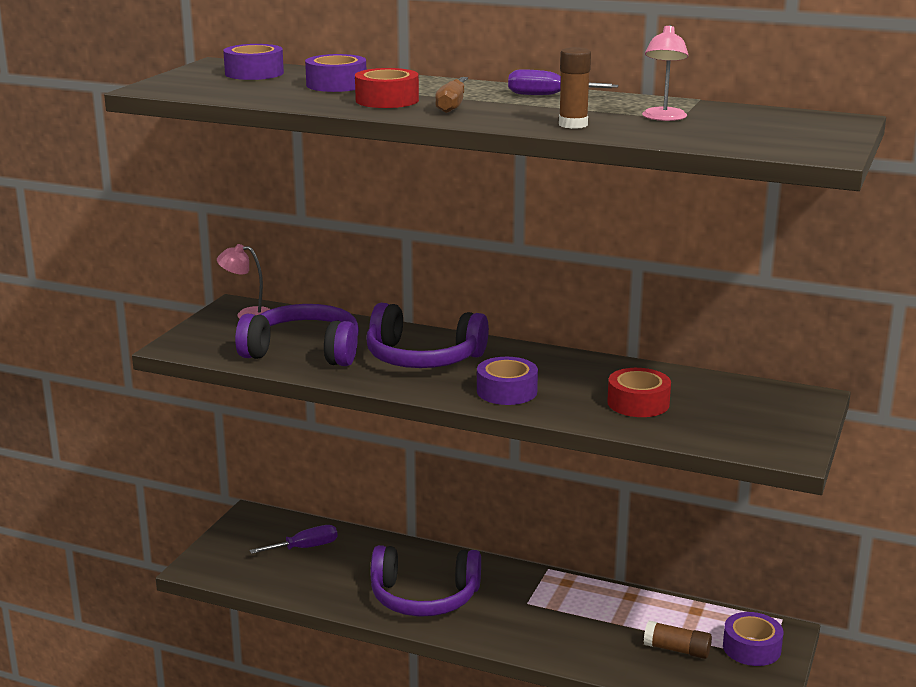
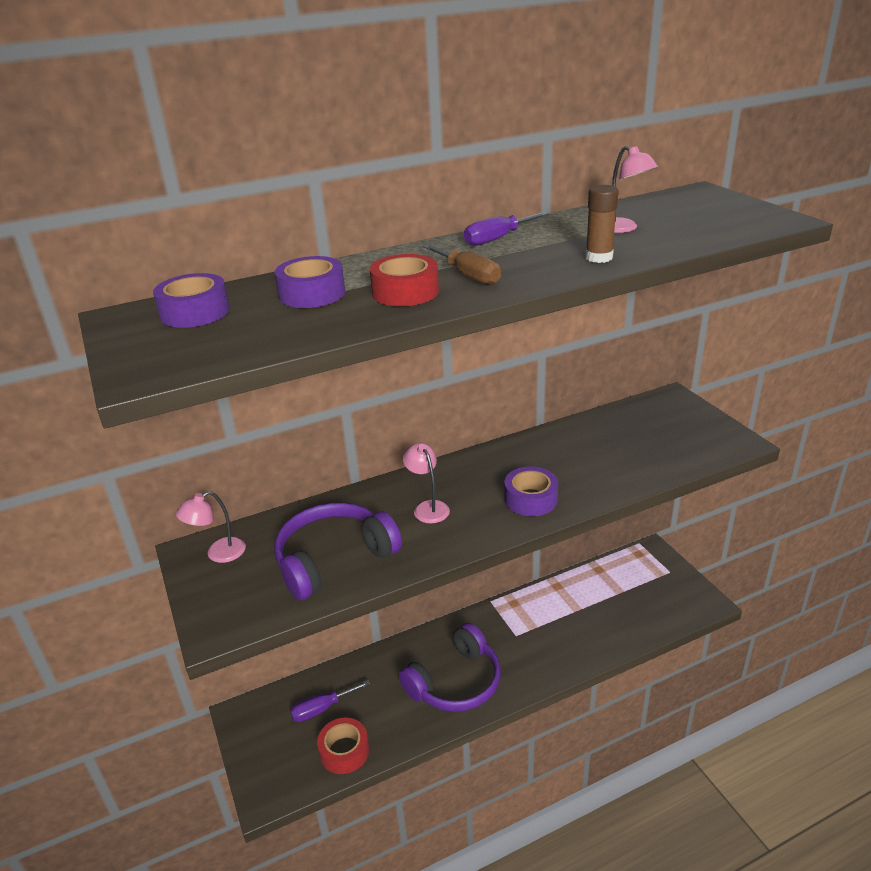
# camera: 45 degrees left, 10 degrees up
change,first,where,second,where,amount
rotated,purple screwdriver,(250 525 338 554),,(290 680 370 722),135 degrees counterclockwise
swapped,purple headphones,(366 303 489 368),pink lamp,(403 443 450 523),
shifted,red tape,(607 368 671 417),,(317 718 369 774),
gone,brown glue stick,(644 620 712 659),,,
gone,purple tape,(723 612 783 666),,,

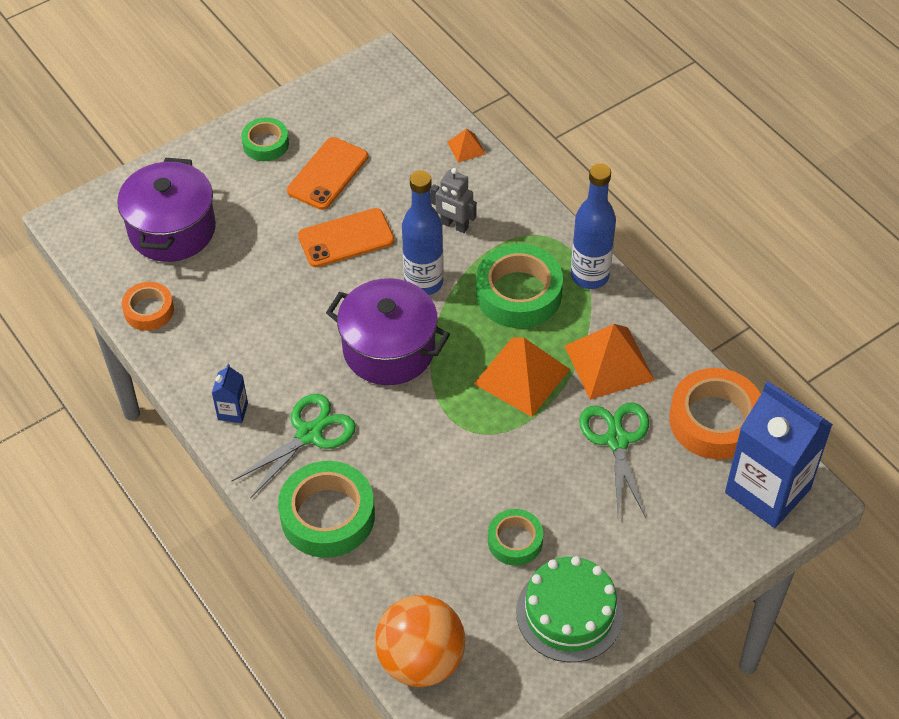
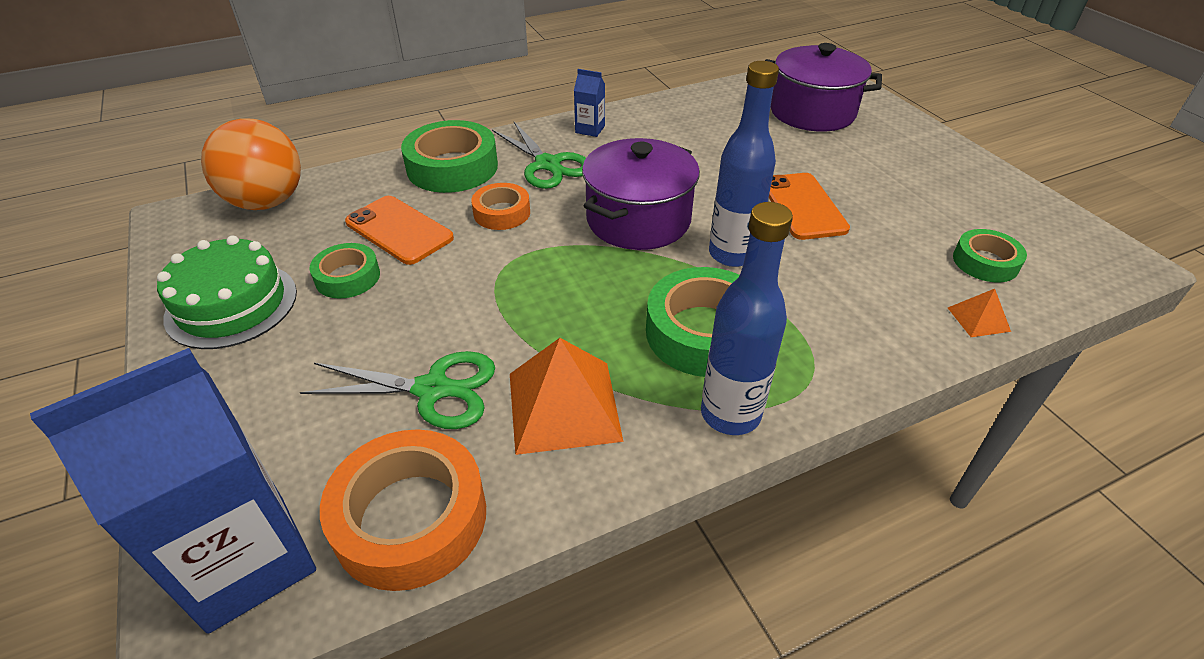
# camera: 100 degrees right, 10 degrees down
change,first,where,second,where,amount
shifted,orange tape,(122 282 174 331),,(471 183 530 230),
shifted,green tape,(241 118 289 161),,(953 229 1027 282),
shifted,orange phone,(287 137 368 210),,(345 196 454 265),
gone,grey robot,(430 168 477 233),,,
gone,orange pyramid,(474 337 570 417),,,

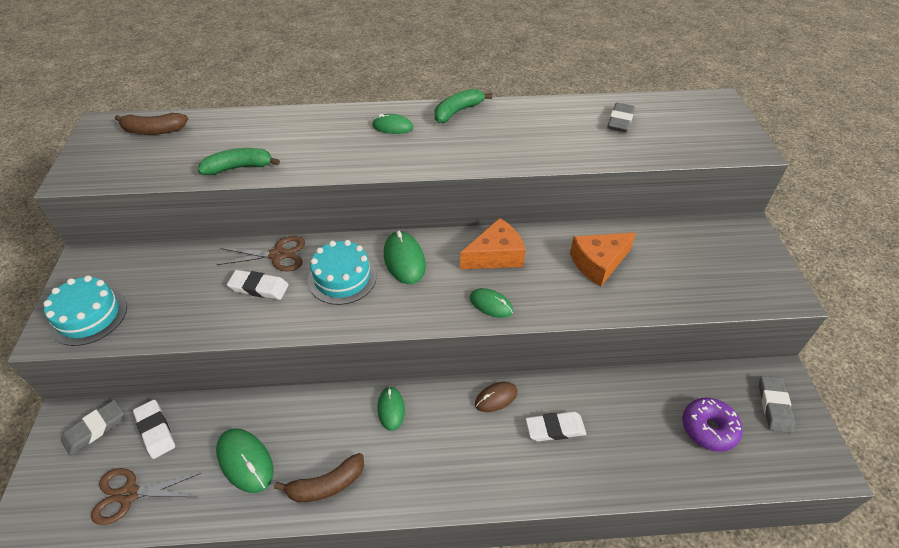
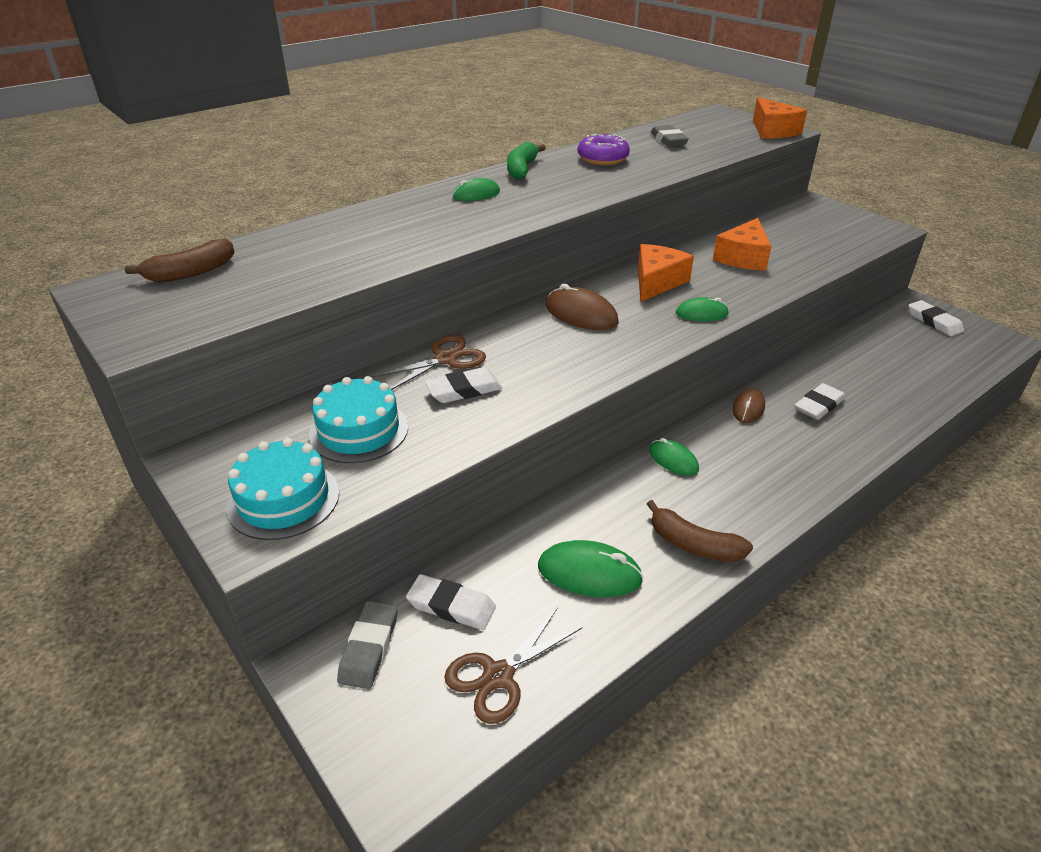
# camera: 35 degrees left, 10 degrees down
change,first,where,second,where,amount
gone,green banana,(198 148 280 175),,,
rotated,brown banana,(274 453 364 502),,(647 500 753 562),90 degrees clockwise
shifted,turquoise cake,(308 240 377 305),,(309 376 408 463),
repainted,green mouse,(384 231 426 284),brown mouse,(546 284 619 330),
shifted,purple donut,(683 398 742 452),,(578 134 630 165),
repainted,grey eraser,(759 376 795 433),white eraser,(908 300 964 336),
new,,,orange cheese,(753 97 807 139),

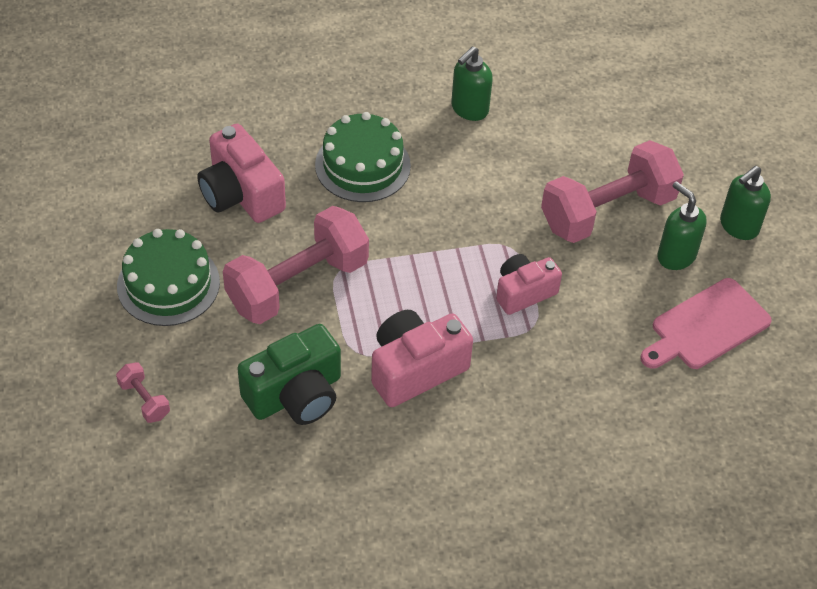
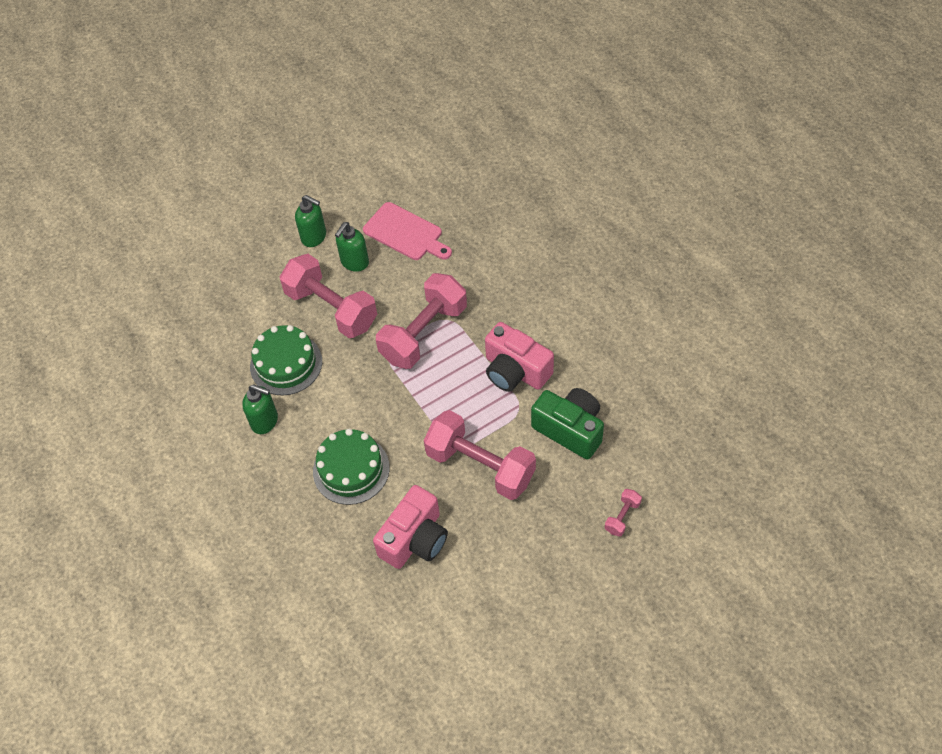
# camera: 105 degrees left, 5 degrees up
change,first,where,second,where,amount
shifted,green cake,(117 229 220 326),,(250 325 322 395),
swapped,pink camera,(496 254 562 315),pink dumbbell,(376 273 467 369),

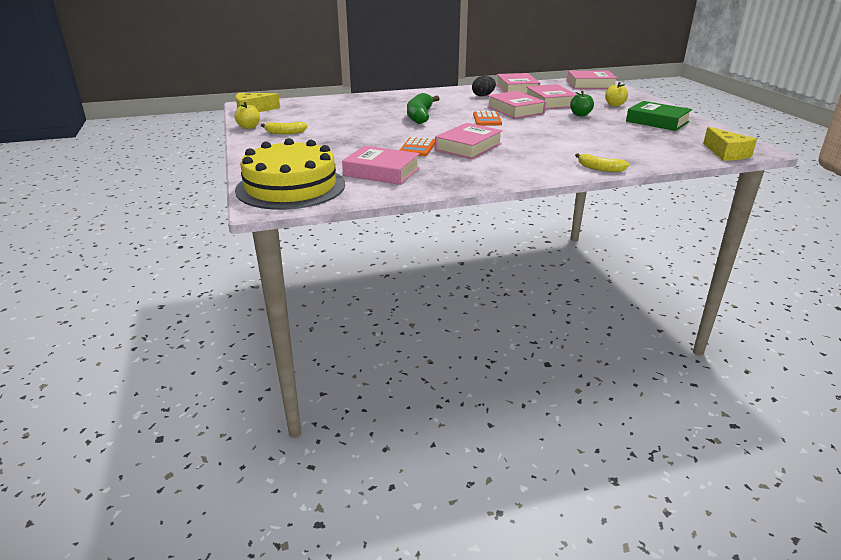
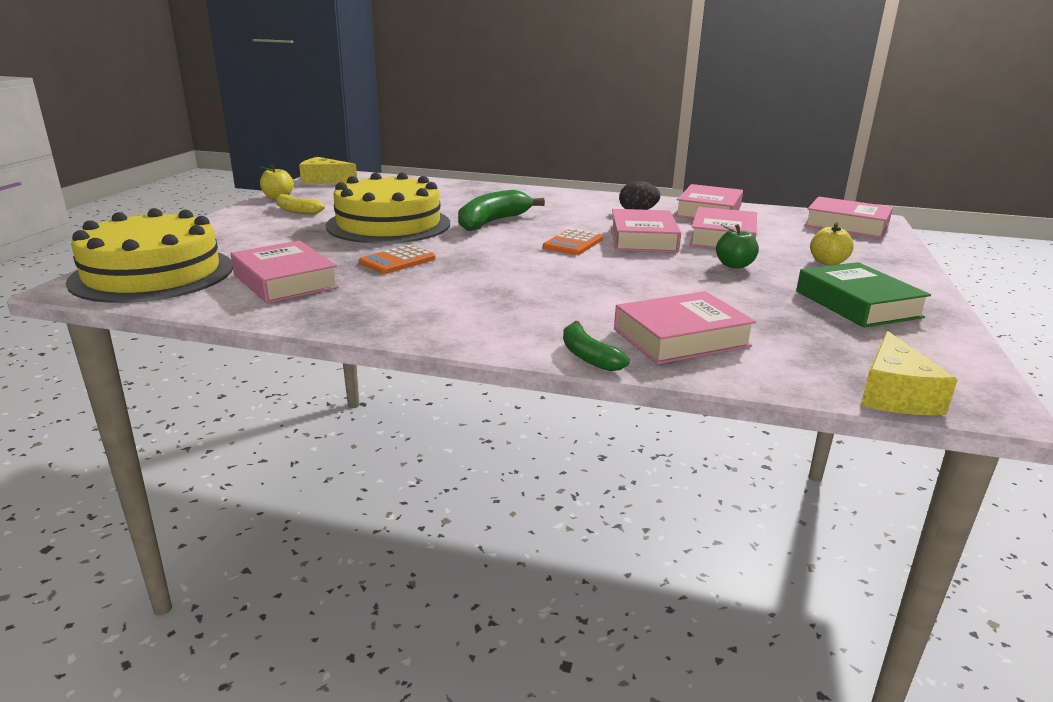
# camera: 30 degrees right, 5 degrees down
change,first,where,second,where,amount
shifted,pink book,(435 123 503 159),,(614 291 756 364),
repainted,yellow banana,(575 153 629 172),green banana,(563 321 630 371),
new,,,yellow cake,(326 173 450 244),

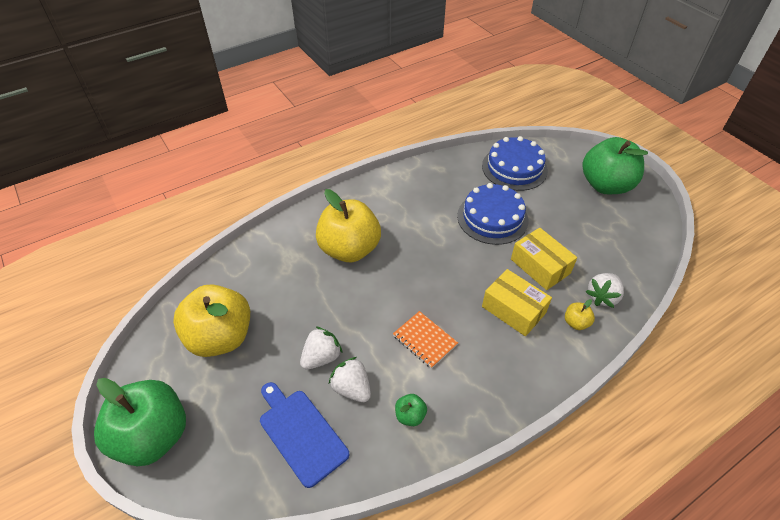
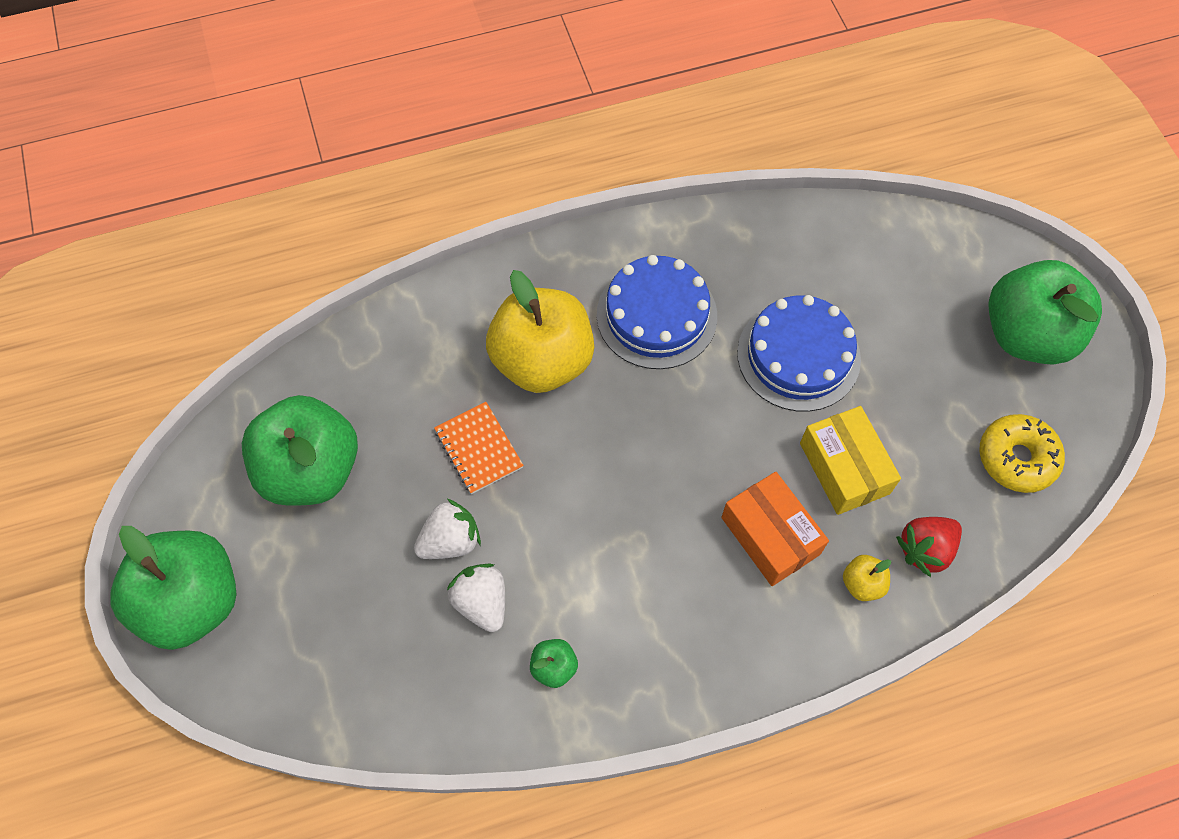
# camera: 15 degrees right, 15 degrees up
change,first,where,second,where,amount
repainted,yellow apple,(173 284 250 357),green apple,(242 395 358 506),
gone,blue cutting board,(260 382 349 488),,,
shifted,orange notebook,(393 311 458 369),,(434 402 524 494),
shifted,blue cake,(482 136 548 191),,(597 255 717 369),
repainted,yellow box,(482 269 552 336),orange box,(721 472 829 586),
repainted,white strawberry,(585 273 624 308),red strawberry,(896 517 962 577),
new,,,yellow donut,(979 414 1065 493),

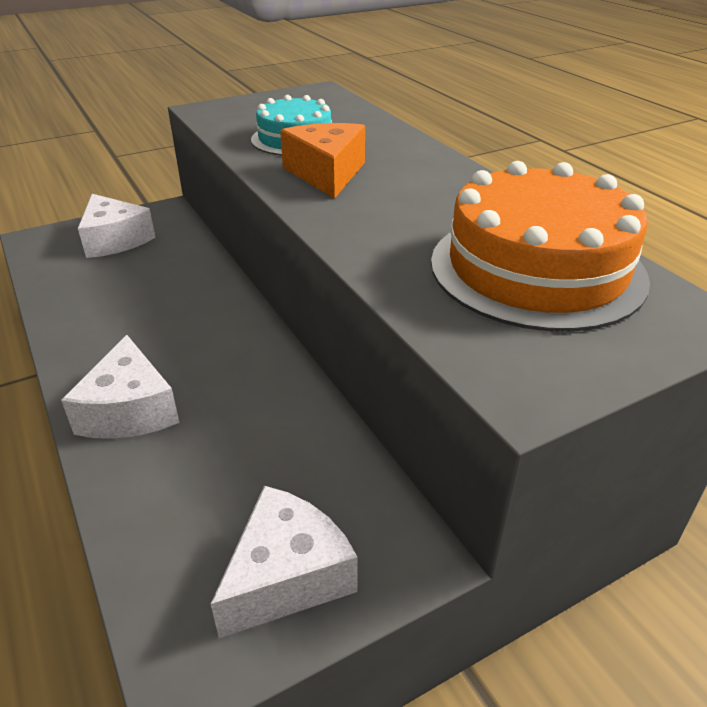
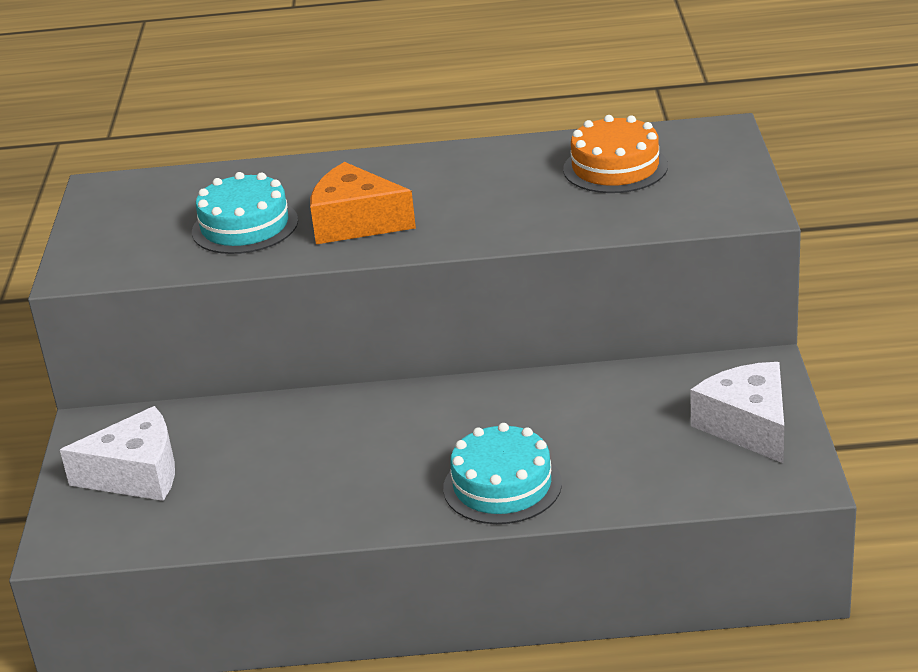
# camera: 60 degrees left, 5 degrees down
change,first,where,second,where,amount
swapped,white cheese,(61 335 180 439),turquoise cake,(443 423 562 524),
scaled,orange cake,(431 161 650 332),,(563 115 668 193),x0.59

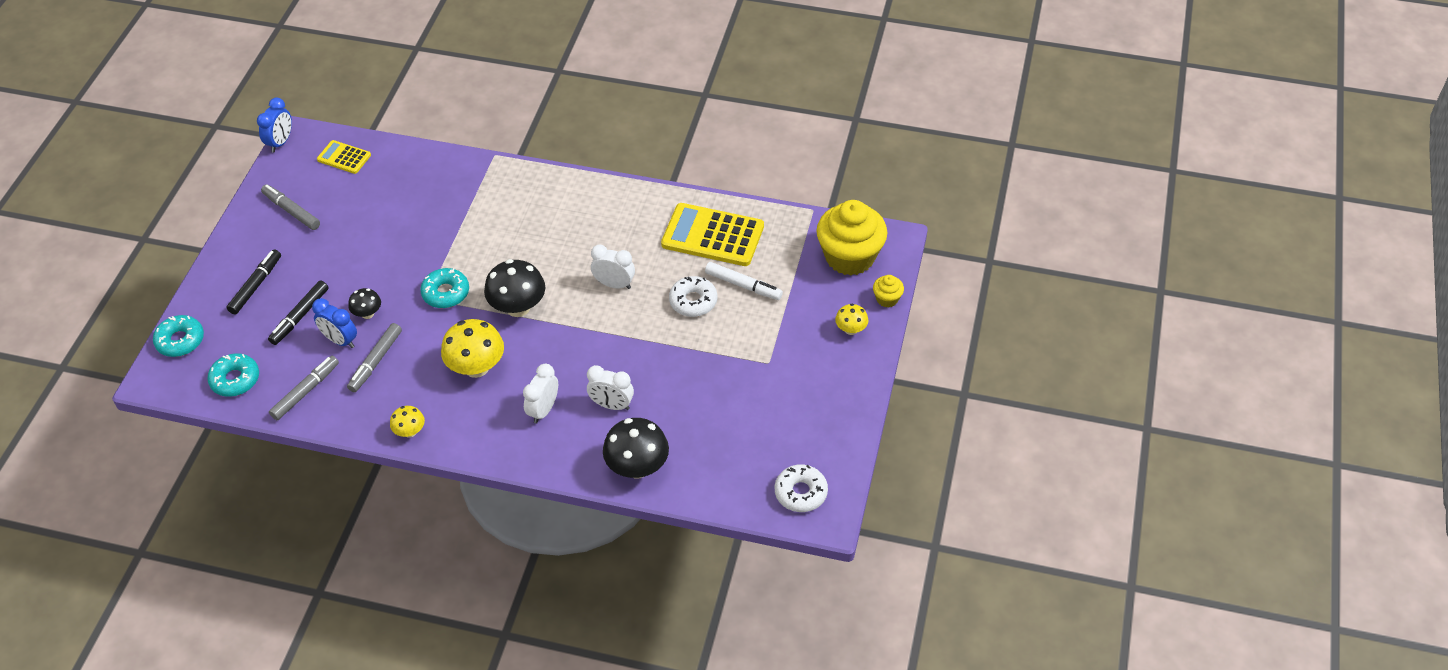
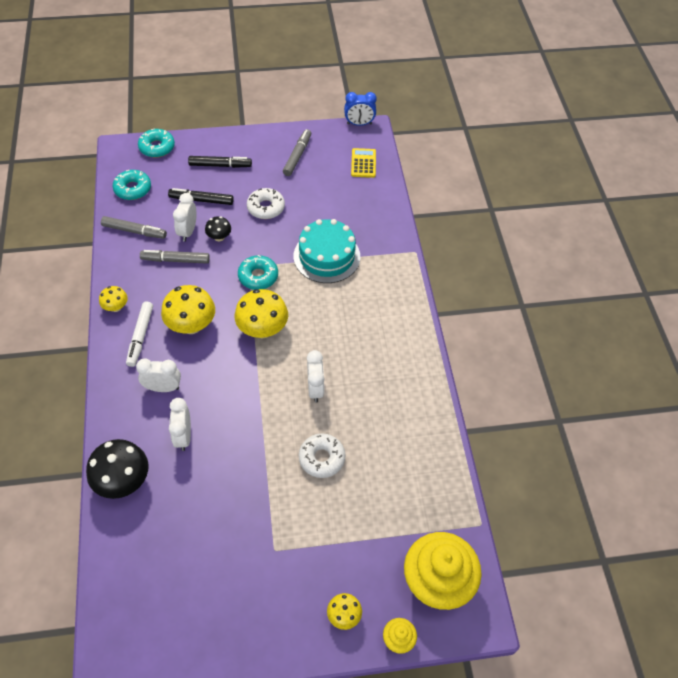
# camera: 65 degrees right, 5 degrees up
change,first,where,second,where,amount
repainted,blue clock,(312 298 357 348),white clock,(173 193 197 242),
repainted,black mushroom,(484 259 545 317),yellow mushroom,(235 289 288 338),
gone,yellow calculator,(661 203 764 266),,,
shifted,white marker,(705 262 783 300),,(126 301 153 367),
shifted,white donut,(775 464 828 512),,(247 188 285 219),
new,,,turquoise cake,(294 219 360 283),

